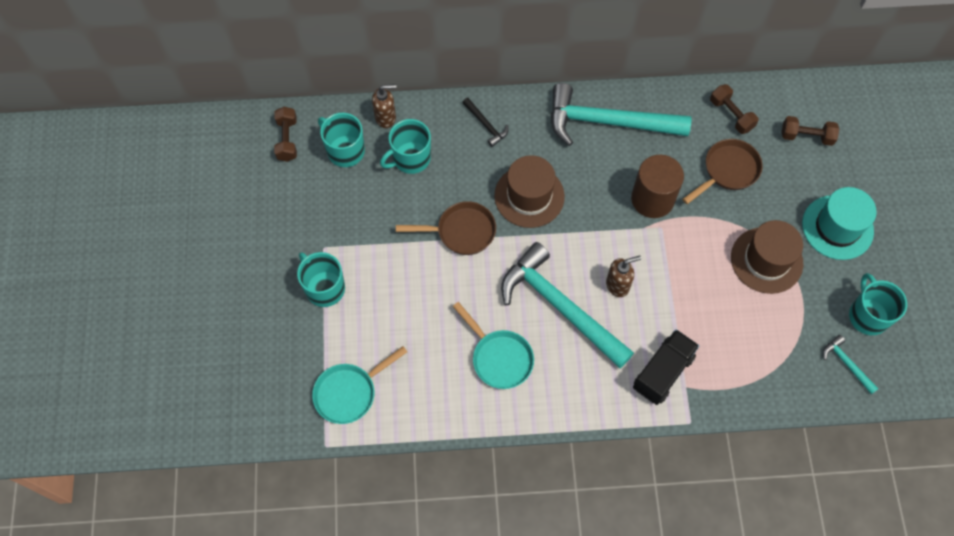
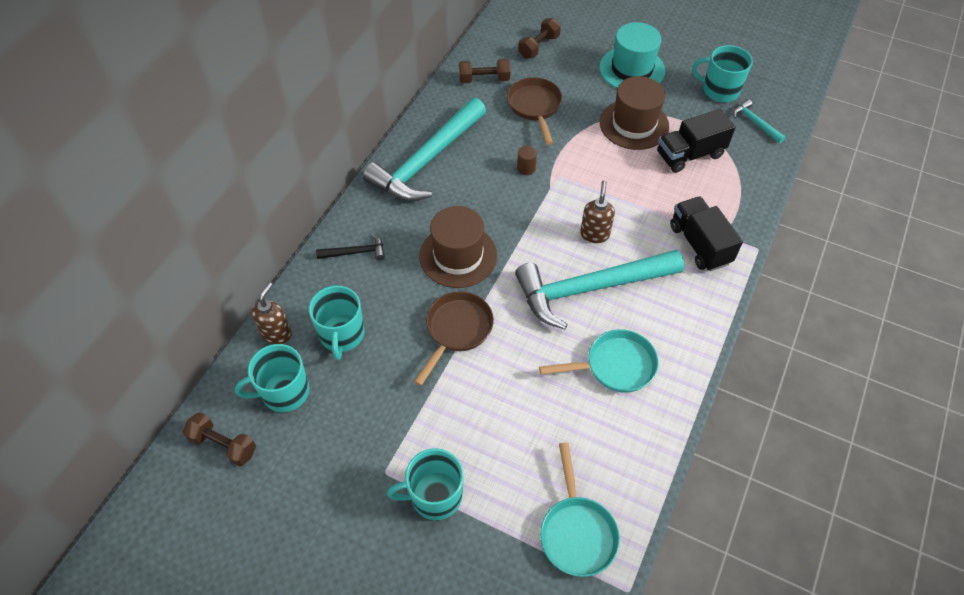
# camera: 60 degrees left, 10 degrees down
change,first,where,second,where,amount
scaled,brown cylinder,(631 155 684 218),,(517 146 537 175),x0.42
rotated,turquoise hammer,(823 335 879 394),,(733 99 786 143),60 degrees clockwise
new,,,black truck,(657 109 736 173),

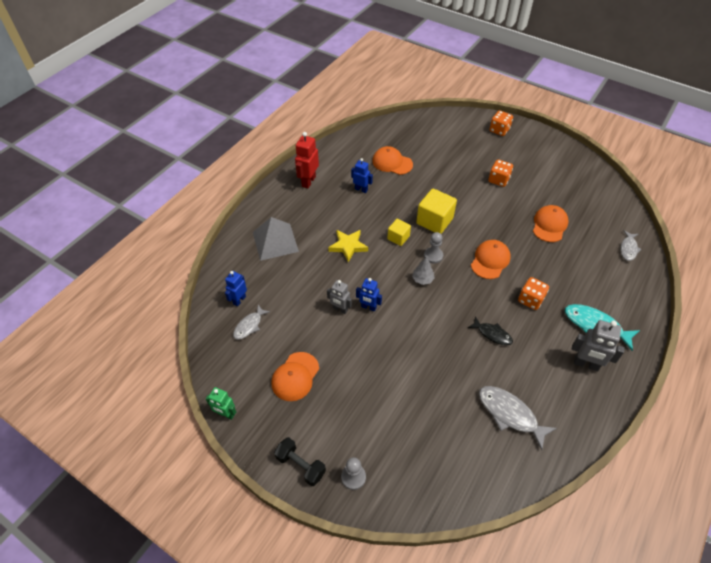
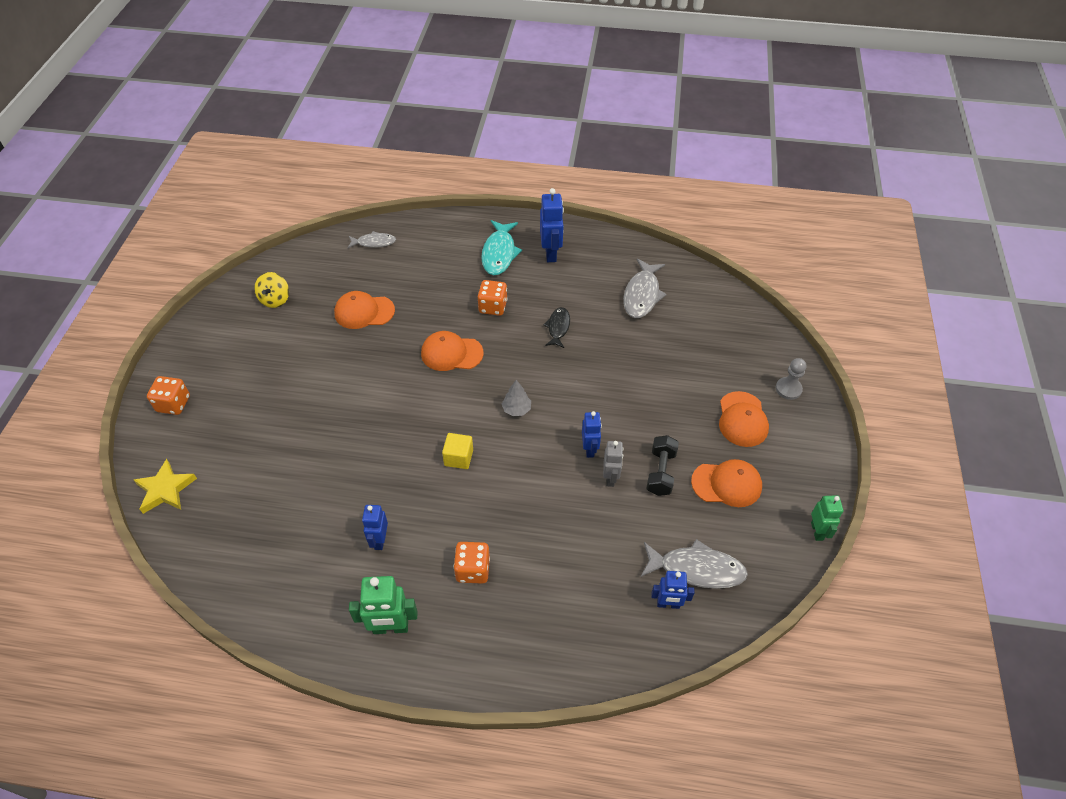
# camera: 115 degrees left, 0 degrees up
change,first,where,second,where,amount
scaled,grey fish,(233 305 270 340),,(641 539 748 589),x1.63
gone,grey pyramid,(253 217 299 261),,,
shifted,black dumbbell,(274 437 326 486),,(646 435 679 496),
repainted,red robot,(295 132 319 188),green robot,(349 576 417 634),
shifted,yellow star,(328 230 368 263),,(134 459 197 514),
shifted,orange cap,(372 146 413 175),,(719 391 769 447),
gone,yellow cube,(416 189 457 234),,,
gone,grey pawn,(424 232 443 264),,,
shifted,orange dice,(489 160 513 187),,(454 542 490 584),
repainted,grey robot,(572 320 625 371),blue robot,(540 188 564 262),
new,,,yellow spinning top,(254 272 289 308),

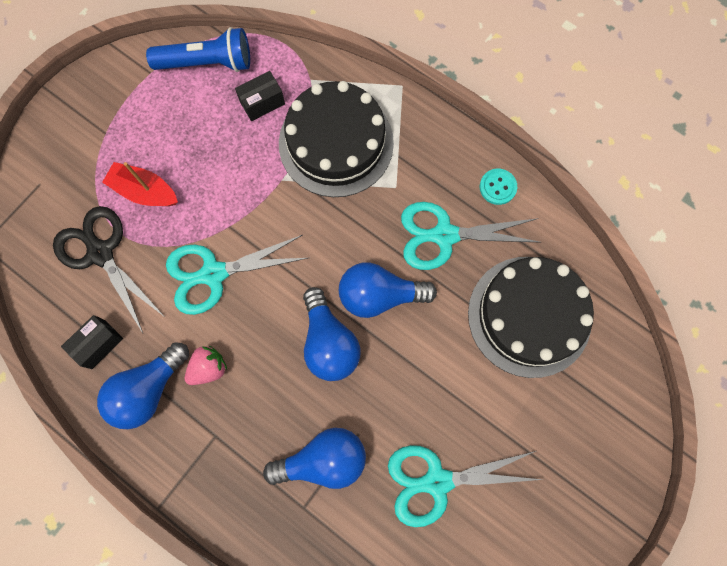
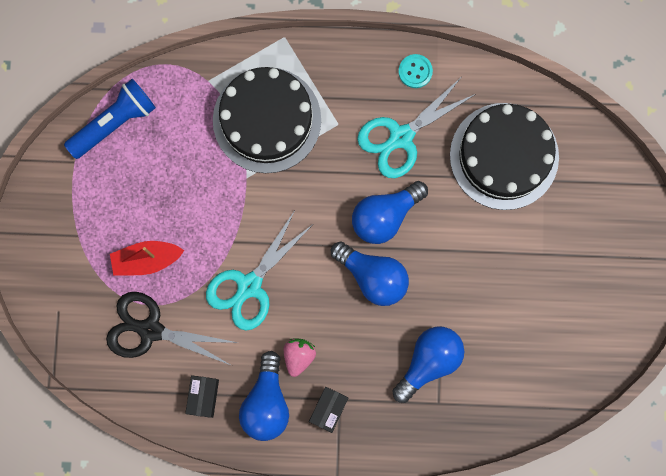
# camera: 35 degrees left, 5 degrees up
change,first,where,second,where,amount
shifted,black box,(235 71 285 121),,(309 387 348 433),
gone,turquoise scissors,(388 445 543 527),,,

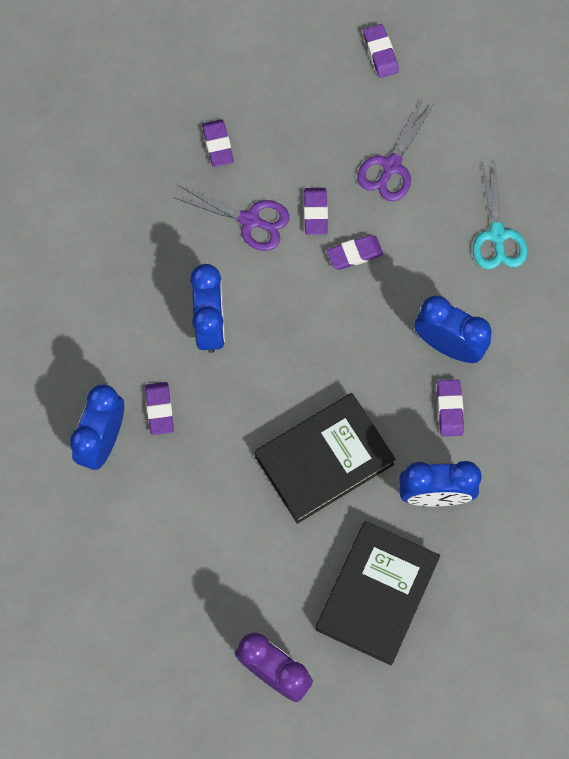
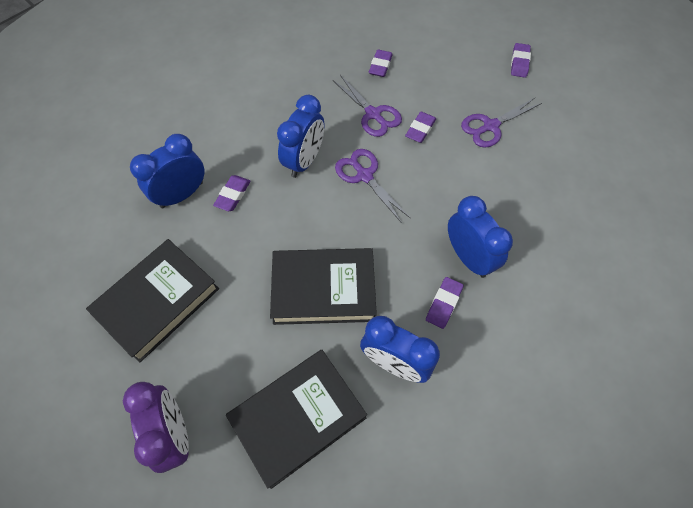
# camera: 30 degrees right, 10 degrees down
change,first,where,second,where,amount
gone,purple eraser,(327 235 383 270),,,
gone,turquoise scissors,(473 162 527 269),,,
new,,,black book,(86 239 219 362),
new,,,purple scissors,(335 149 410 223),

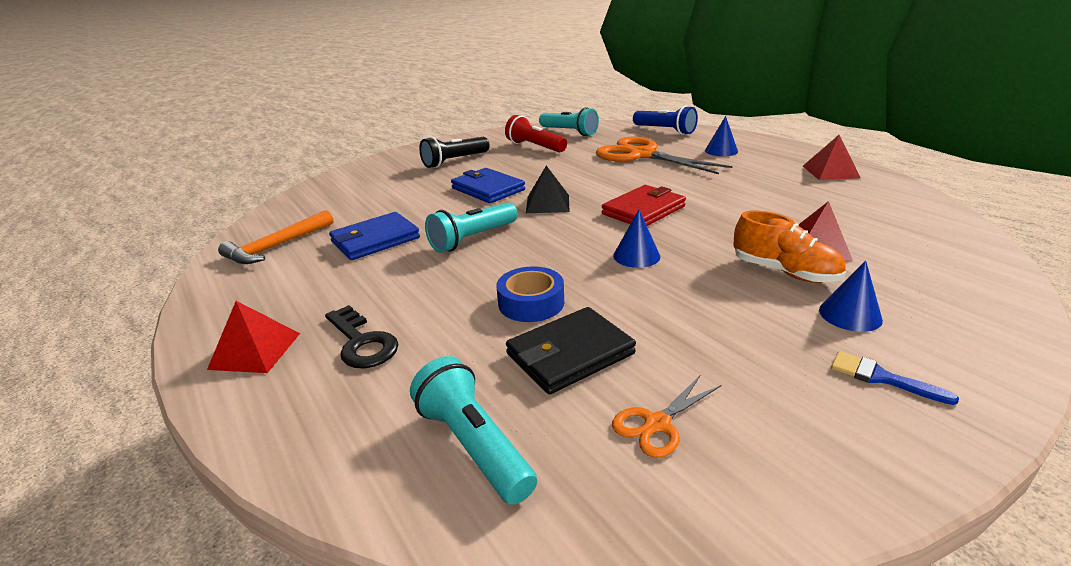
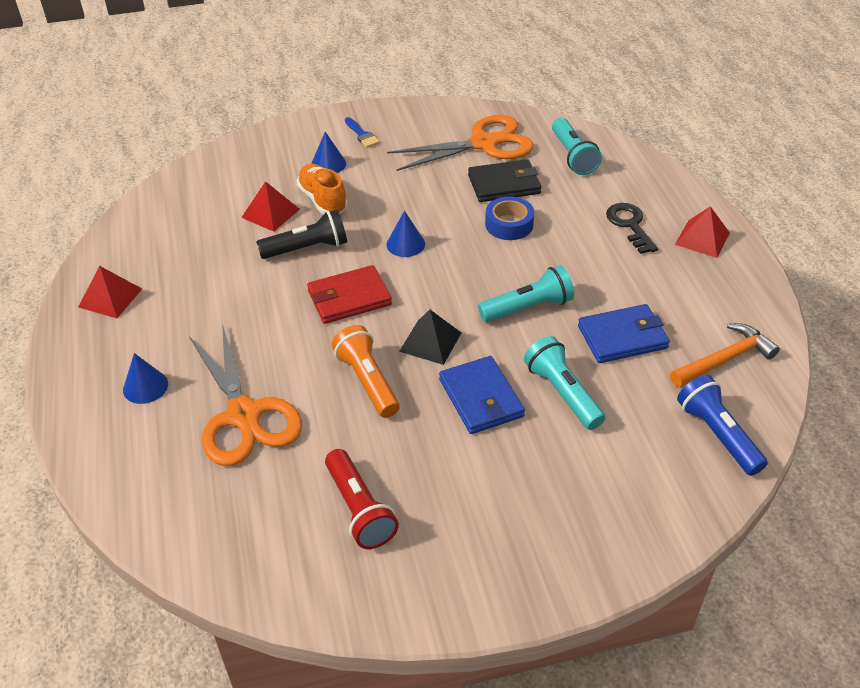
# camera: 160 degrees left, 15 degrees up
change,first,where,second,where,amount
shifted,black flashlight,(419 137 490 168),,(256 210 347 259),
shifted,turquoise flashlight,(539 107 599 136),,(524 336 605 430),
scaled,orange scissors,(612 376 721 458),,(387 115 534 171),x2.22
shifted,blue flashlight,(633 106 698 135),,(677 375 768 476),
new,,,orange flashlight,(332 325 400 418),

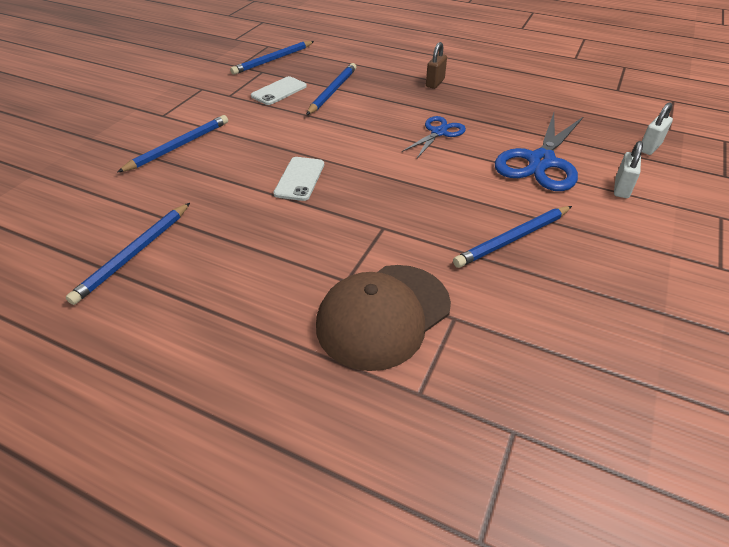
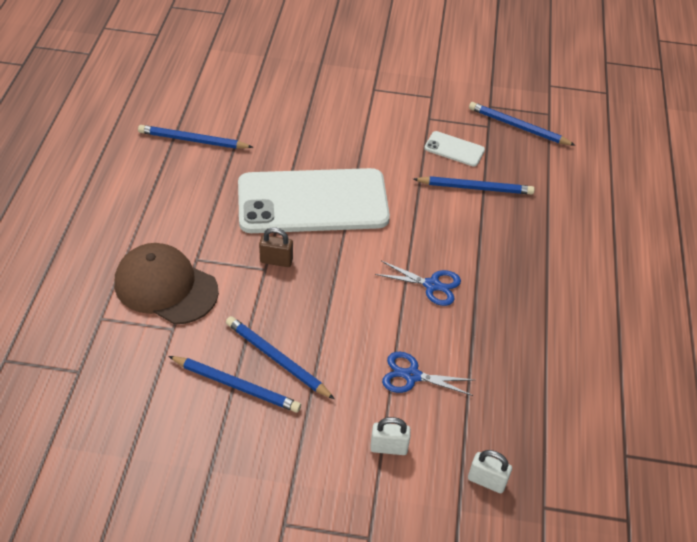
# camera: 70 degrees right, 5 degrees up
change,first,where,second,where,amount
shifted,blue pencil,(117 115 228 172),,(168 356 301 413),
scaled,white phone,(273 157 324 201),,(238 168 390 233),x2.47
shifted,brown padlock,(426 42 447 89),,(259 227 293 267),
scaled,blue scissors,(495 113 584 191),,(382 352 474 396),x0.57

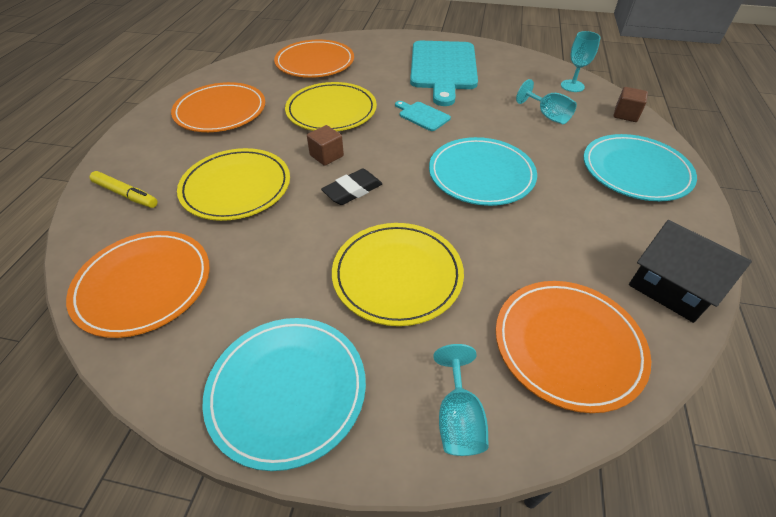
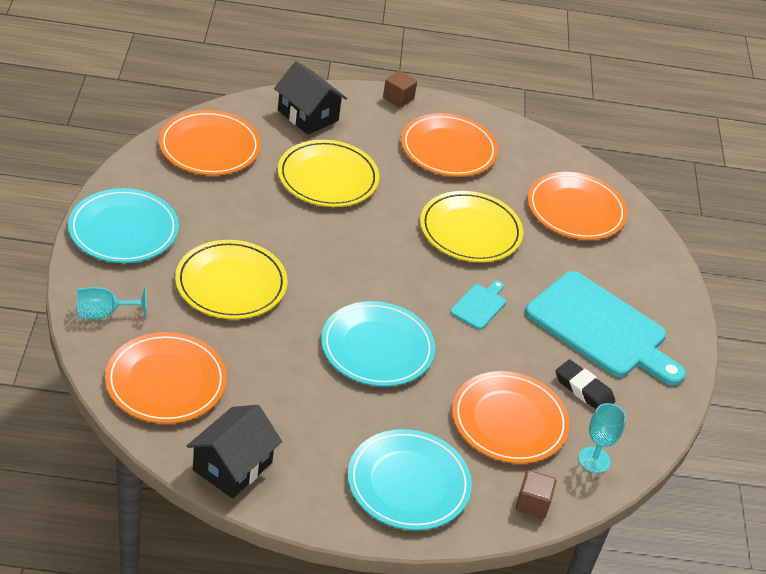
# camera: 75 degrees right, 5 degrees down
change,first,where,second,where,amount
swapped,yellow marker,(90 171 157 208),black house,(274 61 347 135),
shifted,brown cube,(307 125 344 166),,(383 71 417 108),
shifted,black eraser,(321 169 383 205),,(556 359 615 409),
rotated,turquoise cutting board,(410 41 478 106),,(525 271 686 386),135 degrees counterclockwise
swapped,turquoise goblet,(516 79 577 124),orange plate,(452 371 569 464),

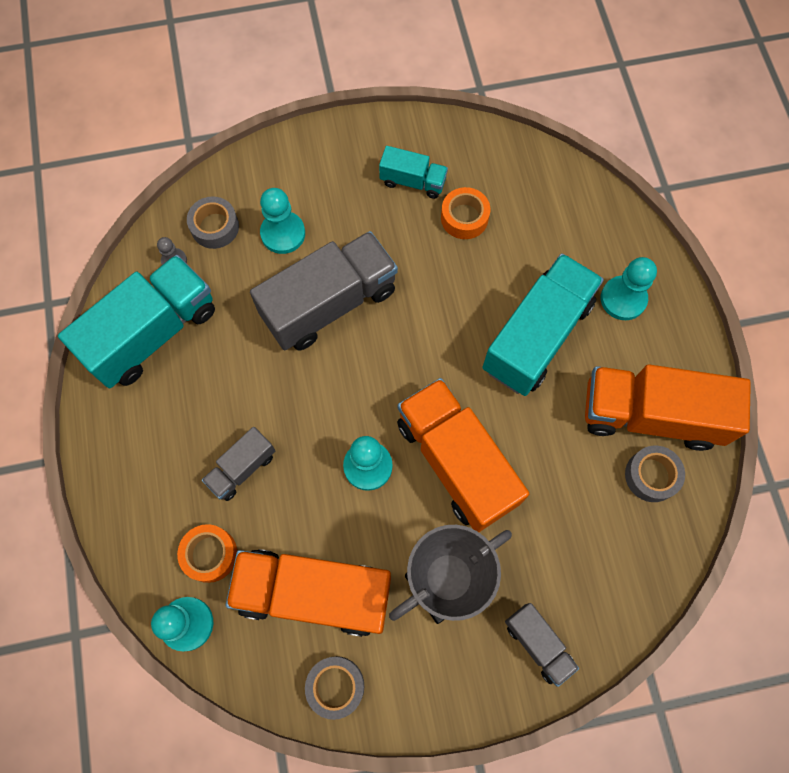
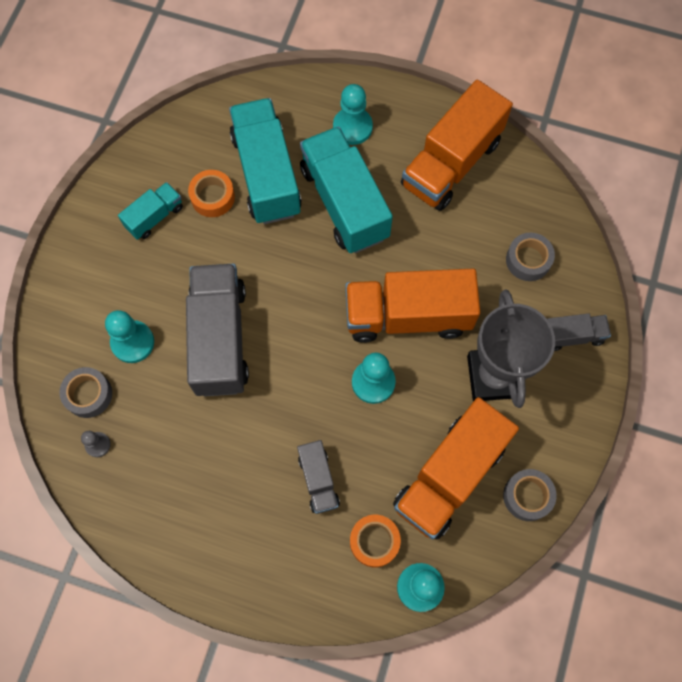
# camera: 60 degrees left, 0 degrees up
change,first,where,second,where,amount
shifted,turquoise truck,(58 255 215 388),,(229 98 302 224),
shifted,grey tape,(625 446 685 502),,(506 233 555 281),

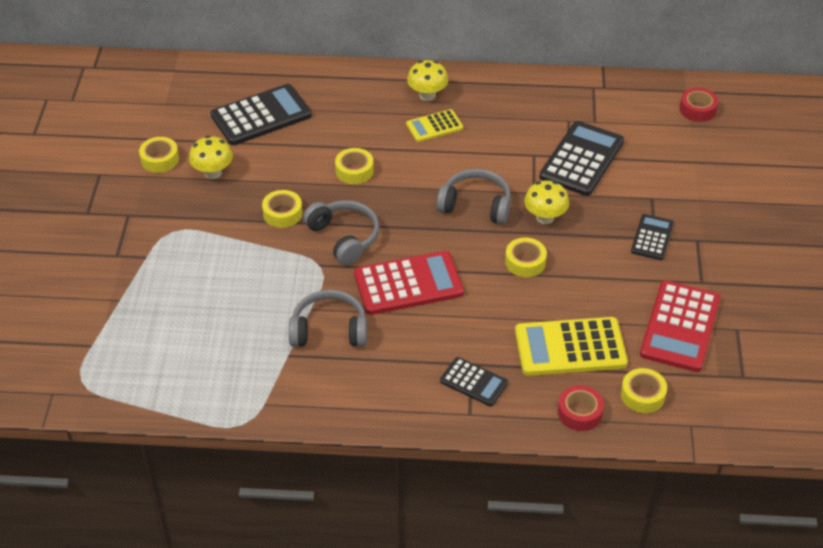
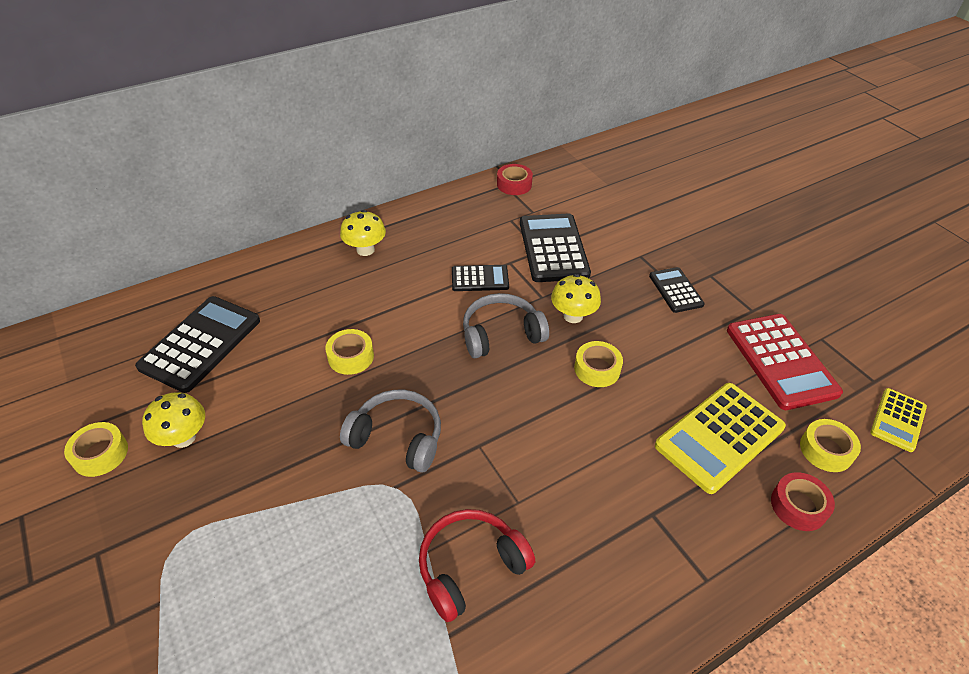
# camera: 35 degrees left, 0 degrees up
change,first,where,second,where,amount
gone,yellow tape,(262 190 302 228),,,
repainted,grey headphones,(289 290 367 347),red headphones,(419 509 535 622),
gone,red calculator,(354 251 464 315),,,
shifted,yellow calculator,(406 109 463 142),,(870 388 927 452),
shifted,black calculator,(440 357 508 406),,(452 265 509 291),
shifted,red tape,(679 88 718 122),,(497 164 533 195),

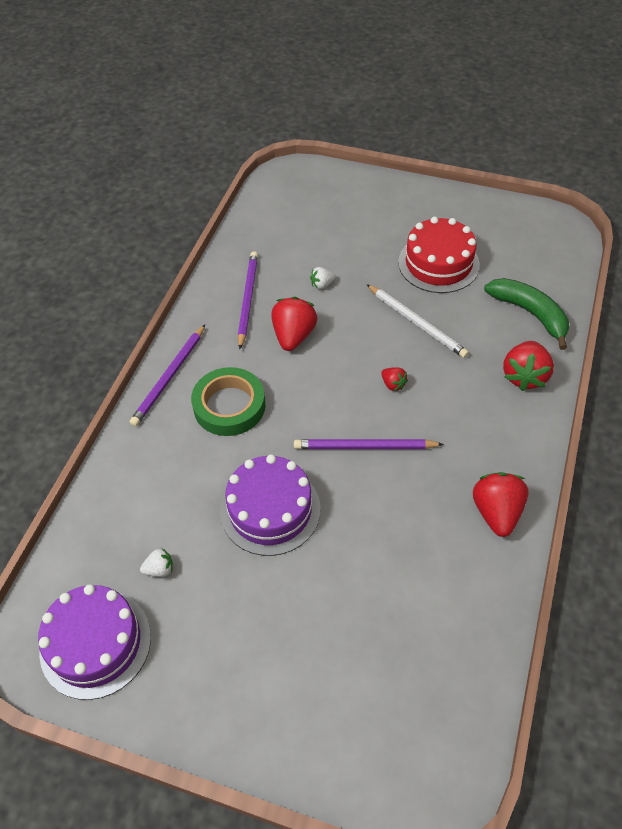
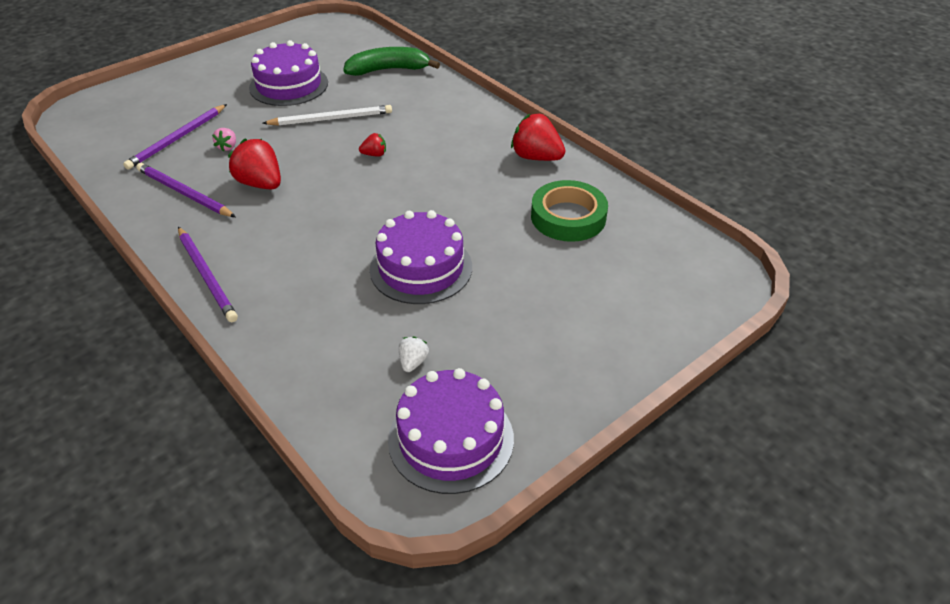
# camera: 60 degrees left, 10 degrees down
change,first,where,second,where,amount
shifted,green tape,(191 367 265 436),,(531 180 608 242),
shifted,purple pencil,(294 439 444 449),,(123 104 227 170),
repainted,white strawberry,(310 267 336 289),pink strawberry,(212 128 236 152),
repainted,red cake,(398 217 480 293),purple cake,(249 40 328 106),
gone,red strawberry,(503 341 554 391),,,

